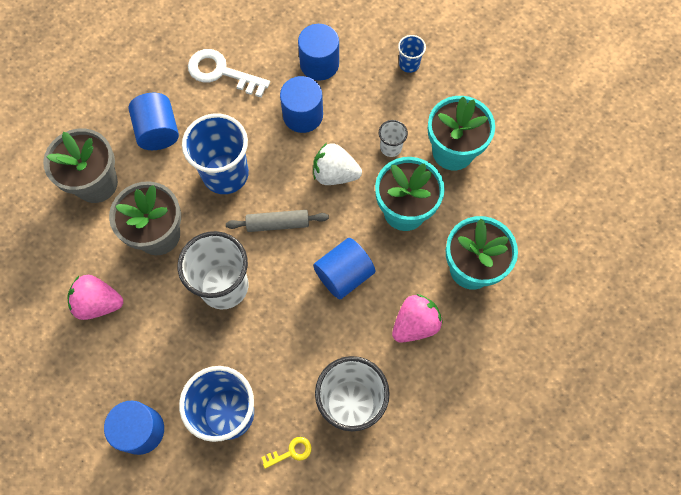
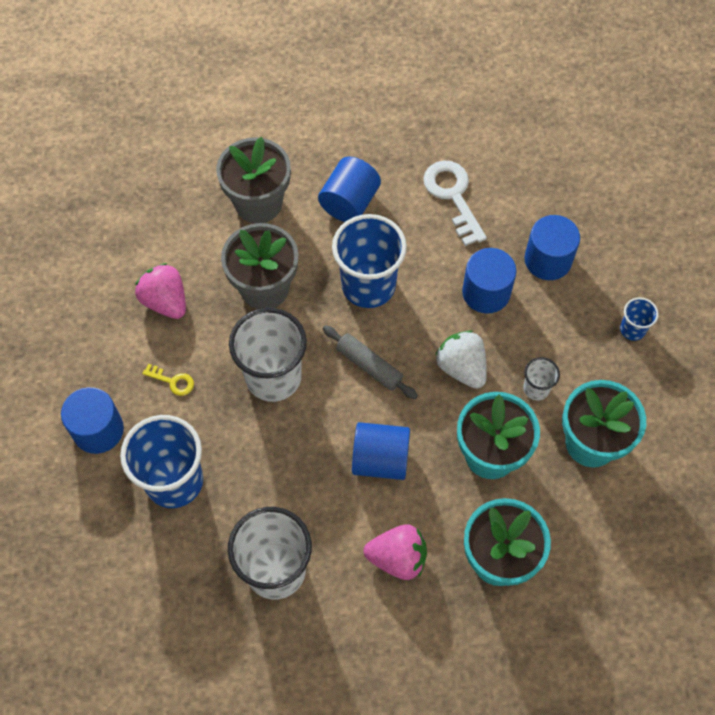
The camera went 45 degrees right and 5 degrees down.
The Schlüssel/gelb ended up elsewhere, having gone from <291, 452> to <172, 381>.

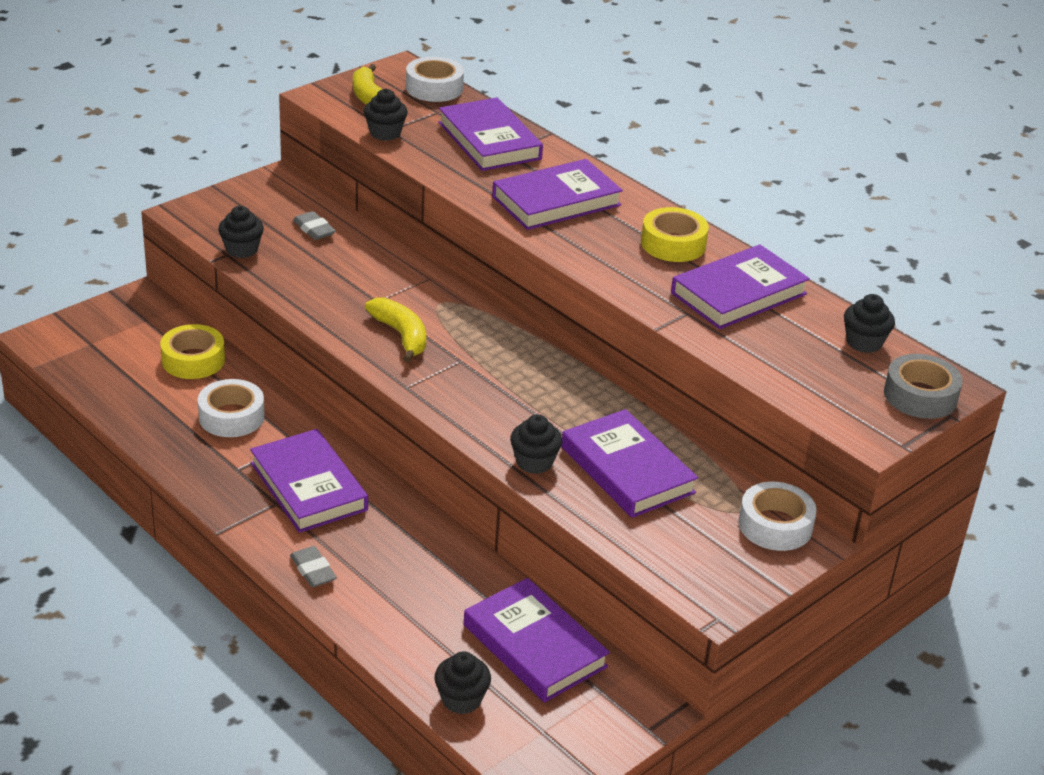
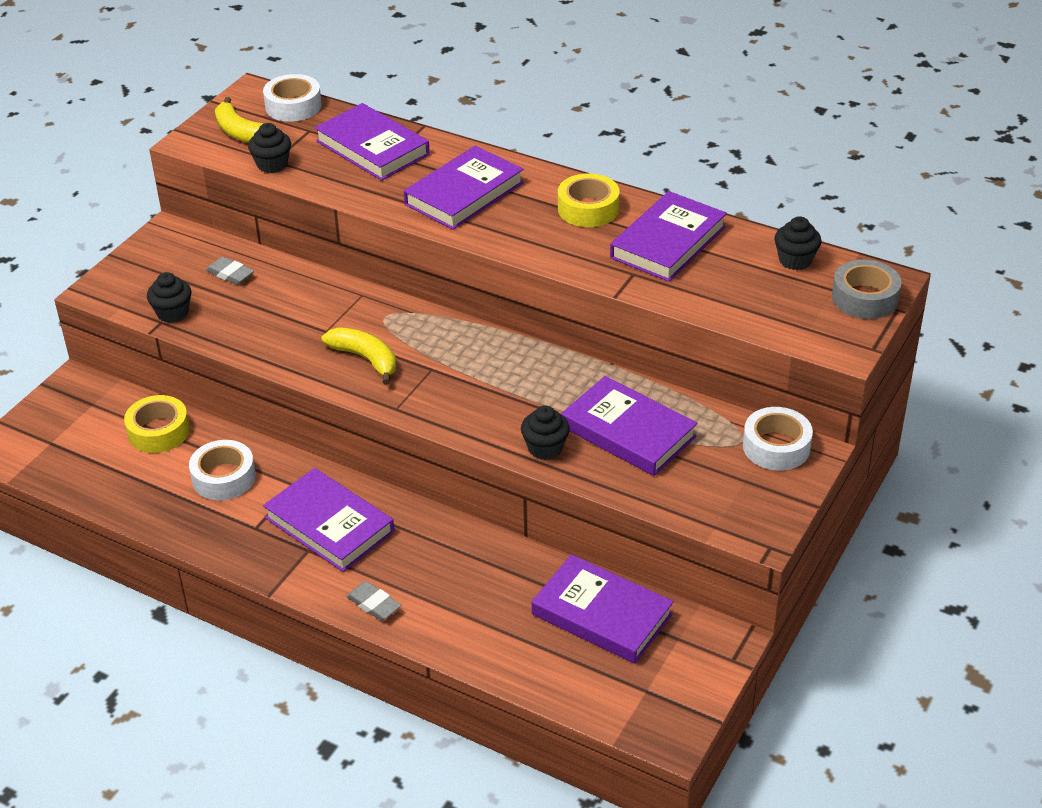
The camera went 15 degrees left and 5 degrees up.
The second view lost the Muffin/schwarz at <461, 699>.

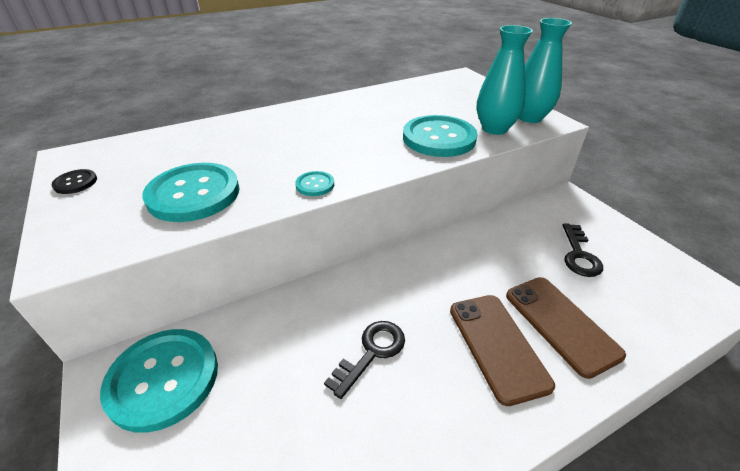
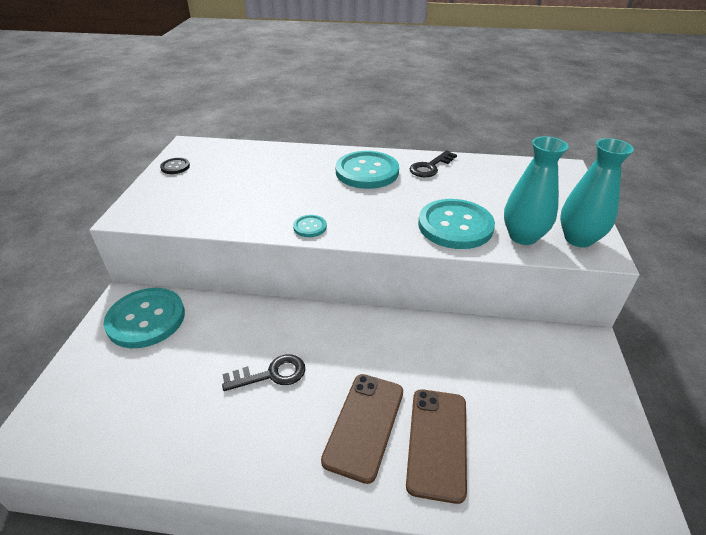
The camera went 35 degrees right and 0 degrees up.
The Knopf/türkis ended up elsewhere, having gone from <194, 194> to <367, 172>.
The Schlüssel/schwarz ended up elsewhere, having gone from <579, 255> to <430, 167>.

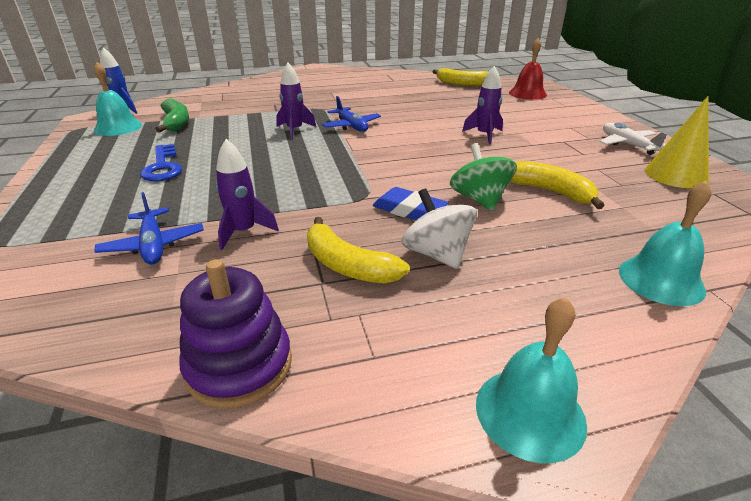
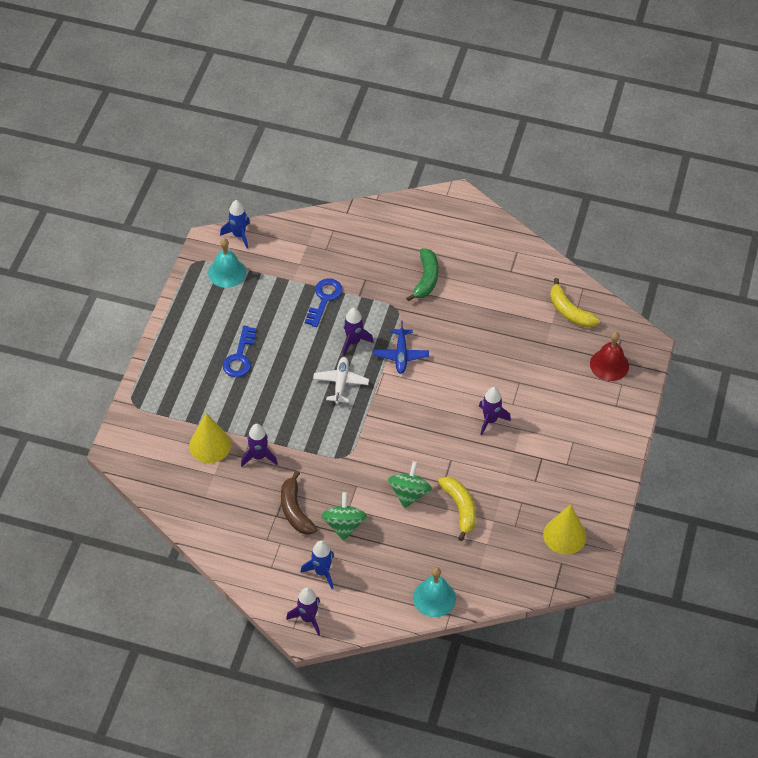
The camera went 30 degrees right and 20 degrees up.
The Banane/grün ended up elsewhere, having gone from <176, 123> to <426, 279>.
The Flugzeug/weiß ended up elsewhere, having gone from <627, 144> to <341, 383>.
The second view lost the Radiergummi/blau at <409, 210>.
What was the Kreisel/weiß at <436, 254> turned into the Kreisel/grün at <344, 525>.
Where the Flugzeug/blau stood at <153, 245>, the Kegel/gelb came to stand at <210, 445>.
What was the Banane/gelb at <347, 265> turned into the Banane/braun at <295, 510>.
The second view lost the Stapelspielzeug/lila at <239, 365>.
Where the Glocke/türkis stood at <530, 412>, the Rakete/lila came to stand at <308, 618>.
The second view gained the Schlüssel/blau at <324, 299>.
The second view gained the Rakete/blau at <322, 572>.

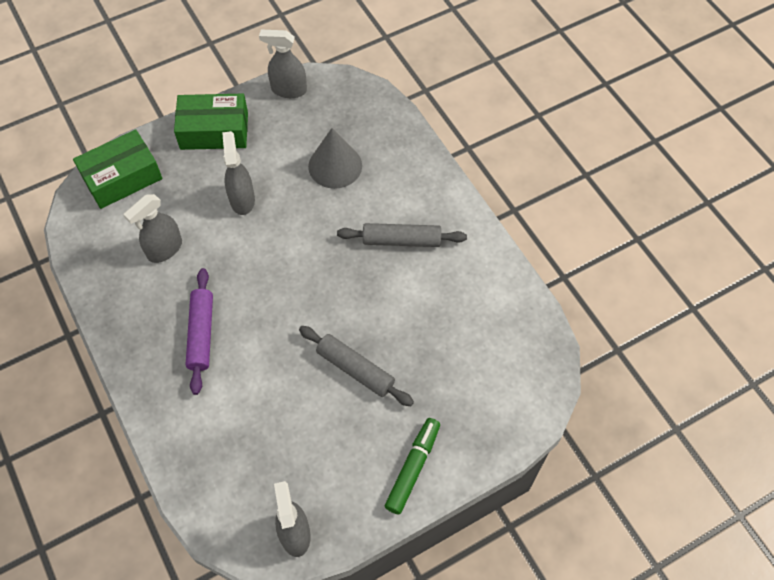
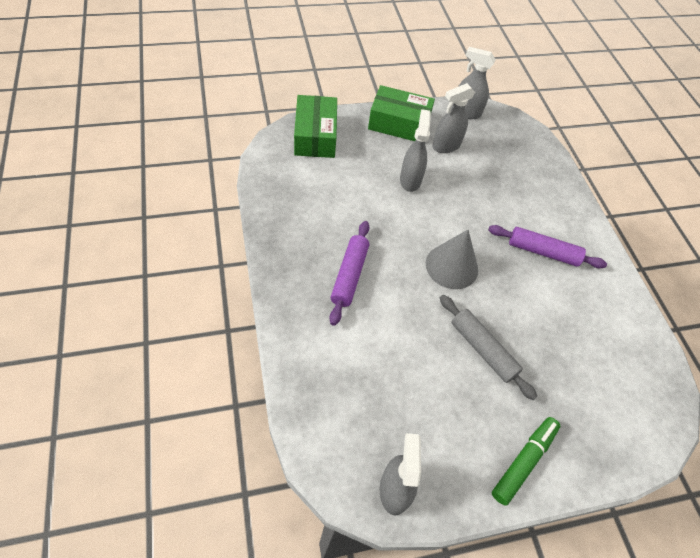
The camera went 10 degrees right and 5 degrees down.
The Kegel/grau ended up elsewhere, having gone from <335, 166> to <451, 266>.
The Schachtel/grün at <122, 178> ended up facing another way, 75 degrees counterclockwise from before.
The Sprühflasche/grau ended up elsewhere, having gone from <164, 249> to <446, 146>.
What was the Nudelholz/grau at <401, 240> turned into the Nudelholz/lila at <543, 252>.

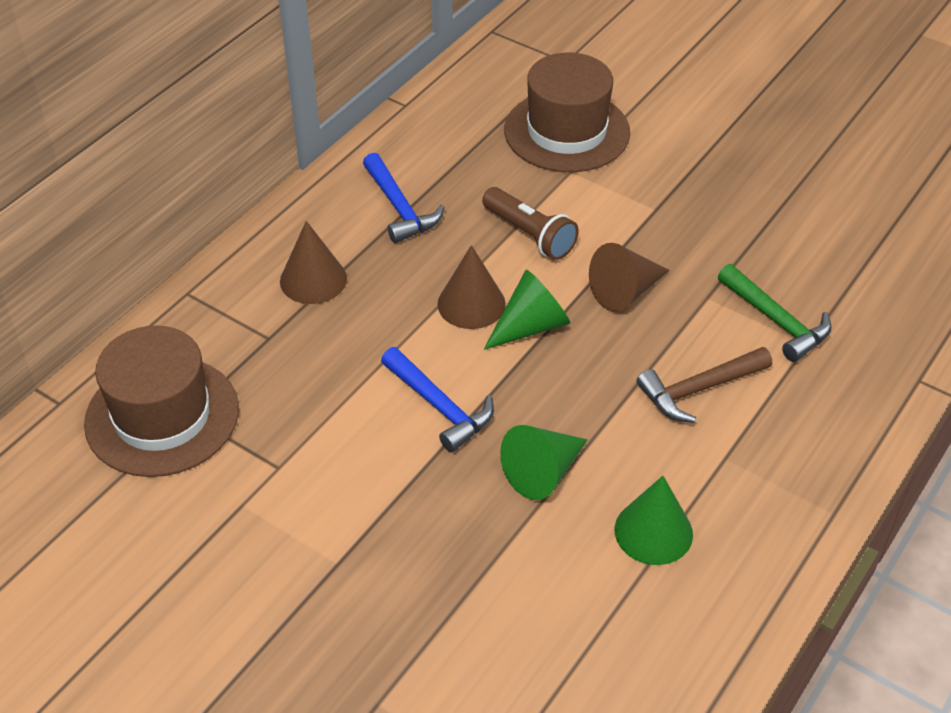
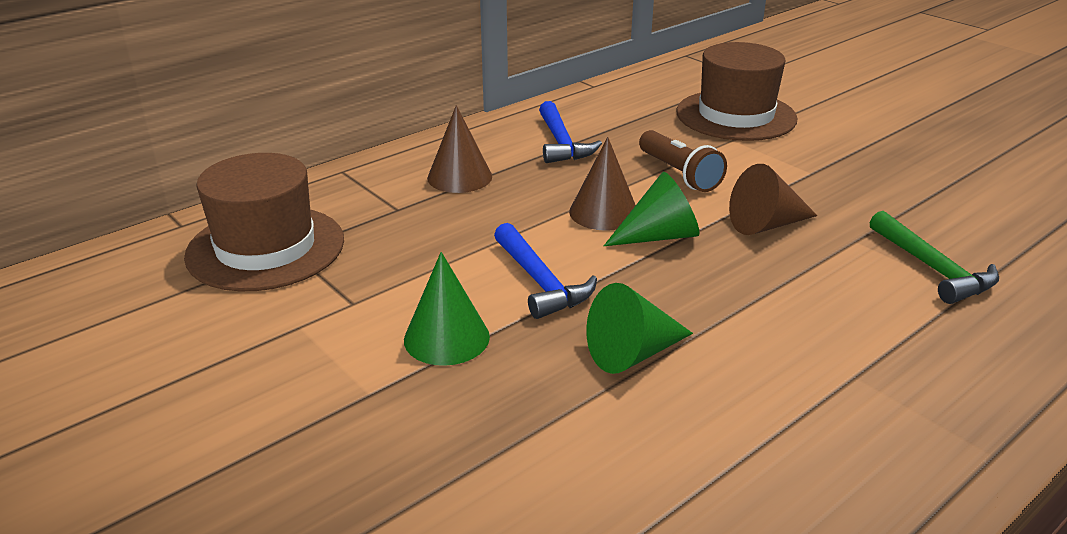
The camera went 15 degrees right and 15 degrees down.
The second view lost the Hammer/braun at <699, 389>.
The Kegel/grün ended up elsewhere, having gone from <653, 531> to <446, 338>.

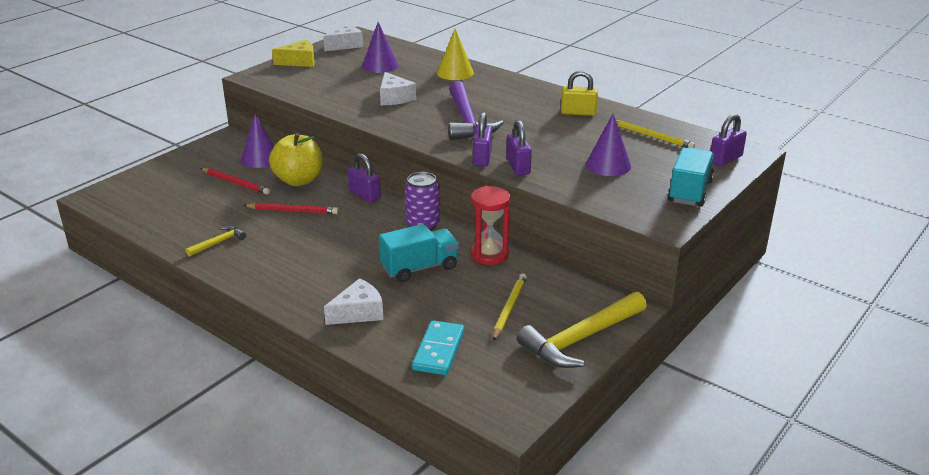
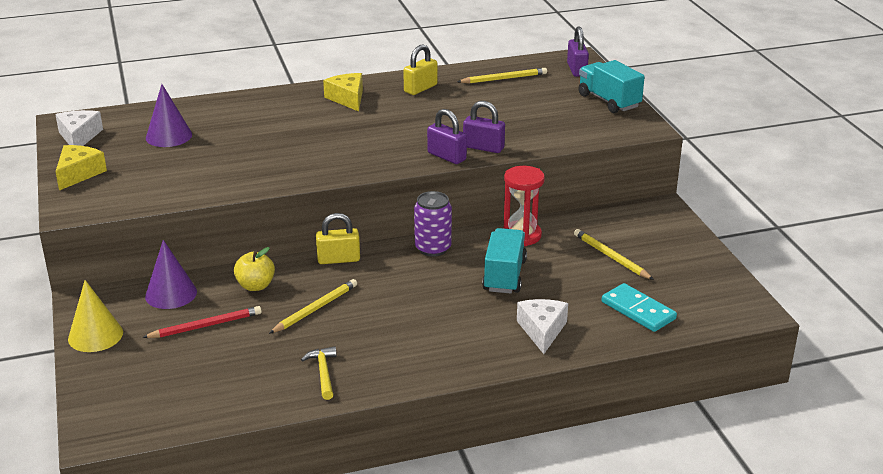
The camera went 55 degrees left and 0 degrees up.
The Kegel/gelb ended up elsewhere, having gone from <455, 73> to <95, 335>.
The second view lost the Käse/weiß at <394, 97>.
The second view lost the Hammer/lila at <466, 120>.
The second view lost the Kegel/lila at <608, 165>.
The size of the Apfel/gelb at <299, 180> changed by a factor of 0.62.
What was the Vorhängeschloss/lila at <364, 195> turned into the Vorhängeschloss/gelb at <338, 259>.
What was the Bleistift/rot at <292, 211> turned into the Bleistift/gelb at <315, 309>.
The second view lost the Hammer/gelb at <581, 339>.
The second view gained the Käse/gelb at <347, 98>.

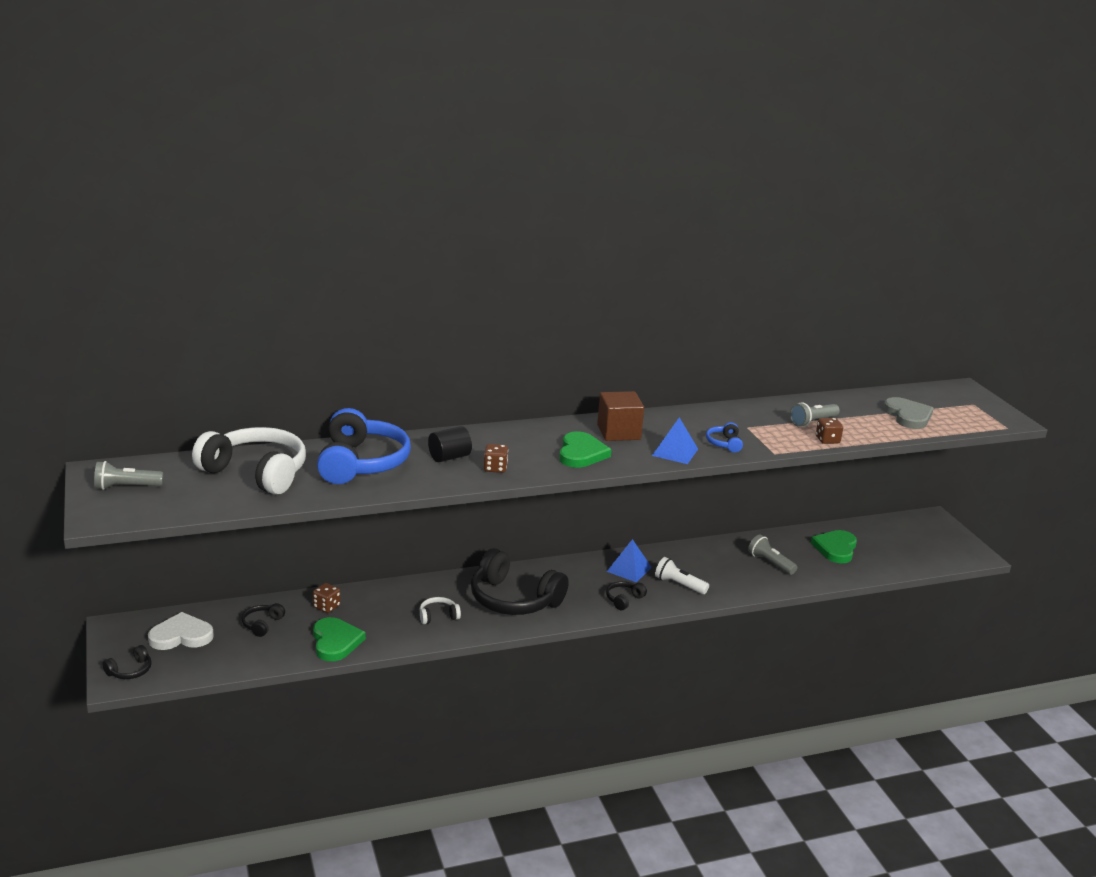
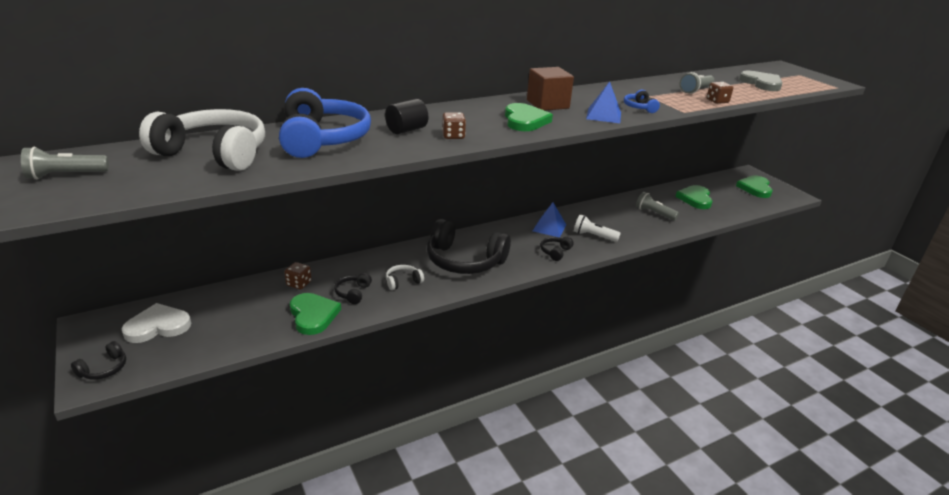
The camera went 10 degrees left and 5 degrees up.
The Kopfhörer/schwarz ended up elsewhere, having gone from <262, 624> to <353, 293>.
The second view gained the Herz/grün at <755, 188>.

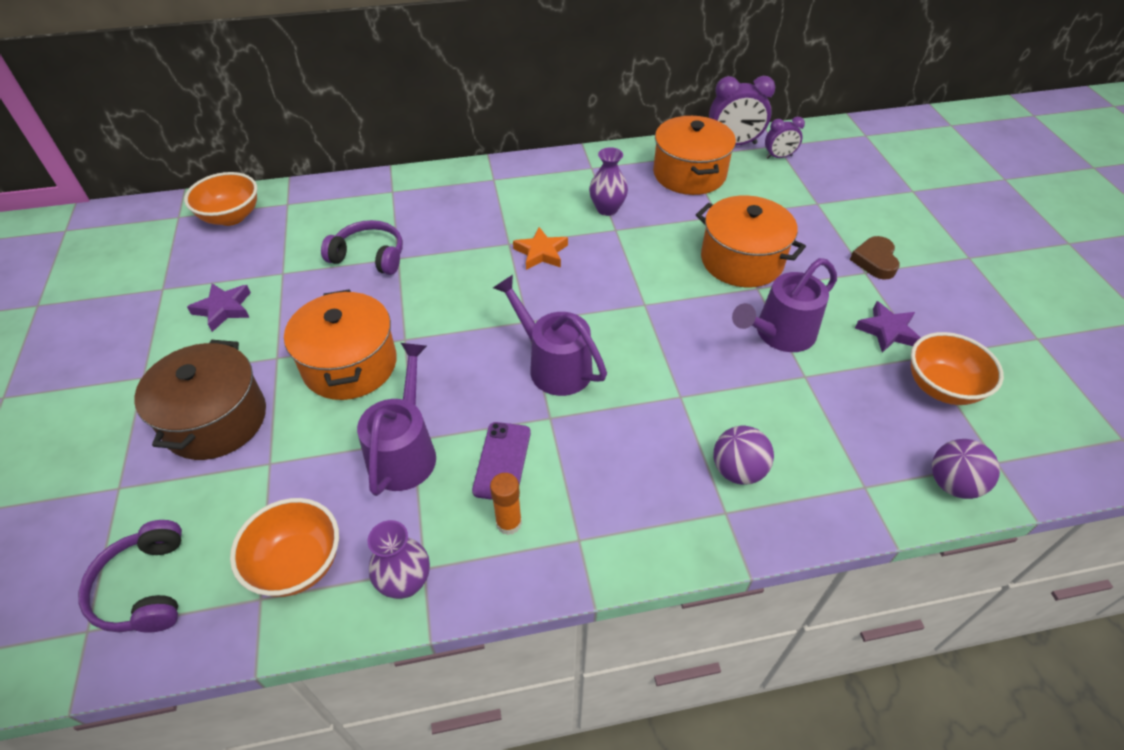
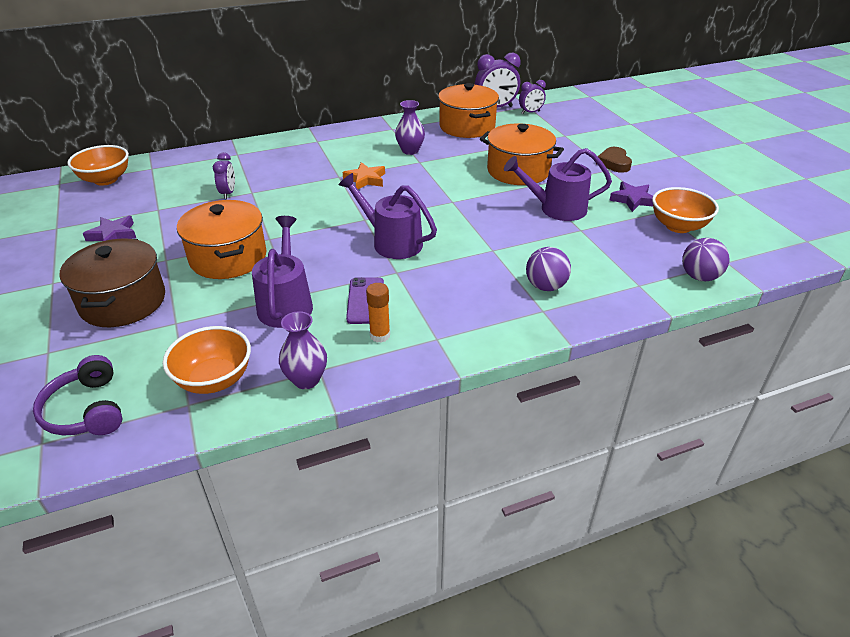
The camera went 10 degrees left and 10 degrees down.
Where the Kopfhörer/lila stood at <369, 256>, the Wecker/lila came to stand at <228, 193>.
The Gießkanne/lila at <779, 334> ended up facing another way, 45 degrees clockwise from before.

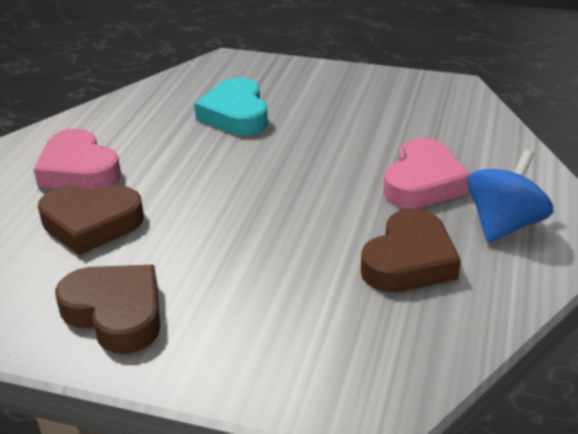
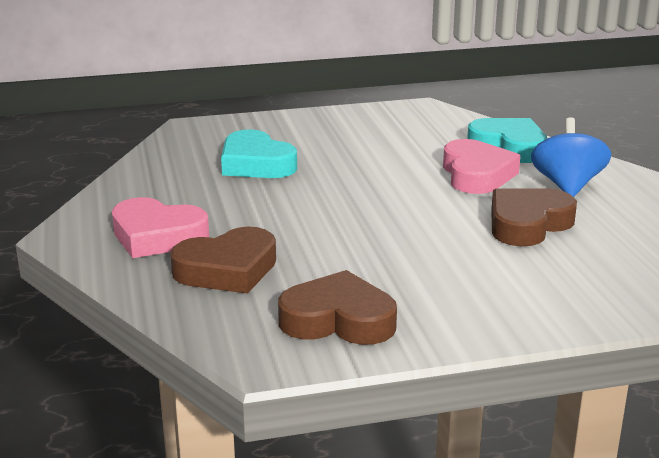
The camera went 30 degrees left and 10 degrees down.
The Herz/braun at <409, 261> ended up facing another way, 135 degrees counterclockwise from before.
The second view gained the Herz/türkis at <509, 147>.

